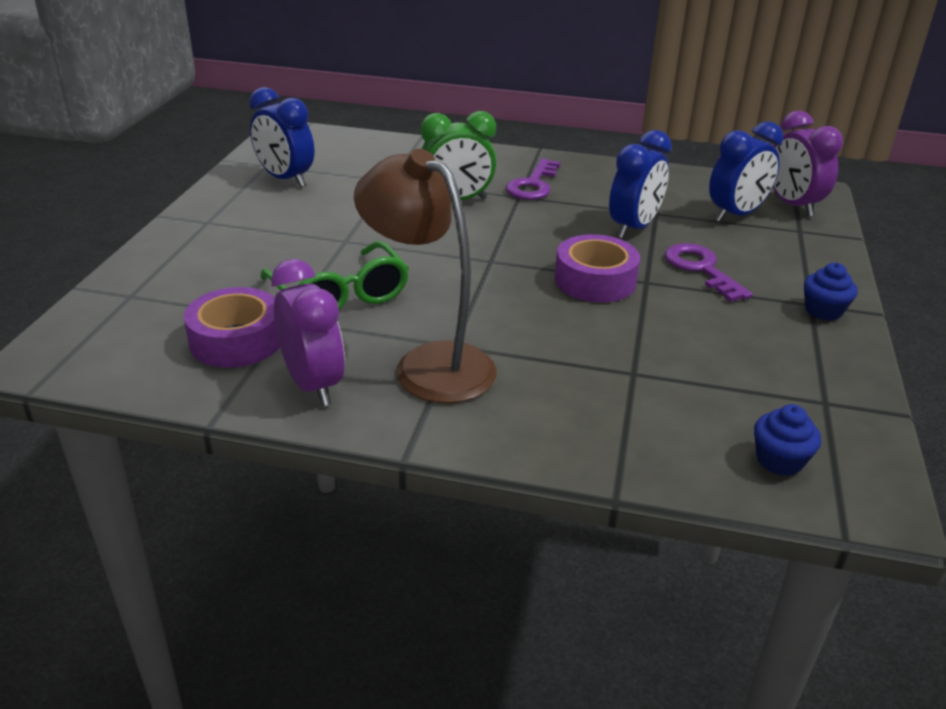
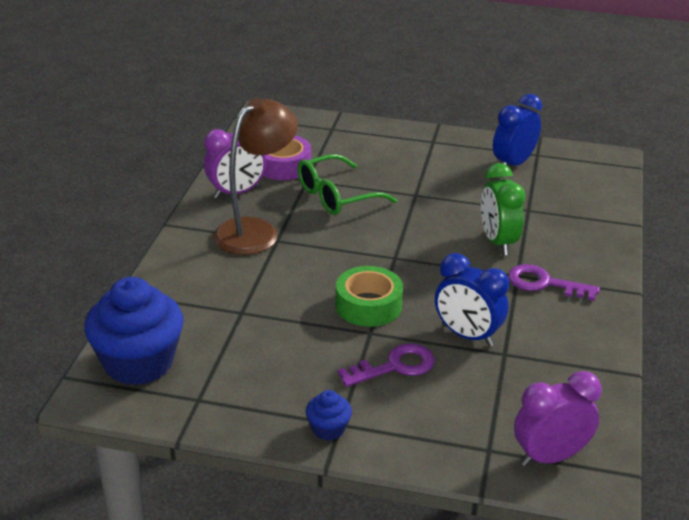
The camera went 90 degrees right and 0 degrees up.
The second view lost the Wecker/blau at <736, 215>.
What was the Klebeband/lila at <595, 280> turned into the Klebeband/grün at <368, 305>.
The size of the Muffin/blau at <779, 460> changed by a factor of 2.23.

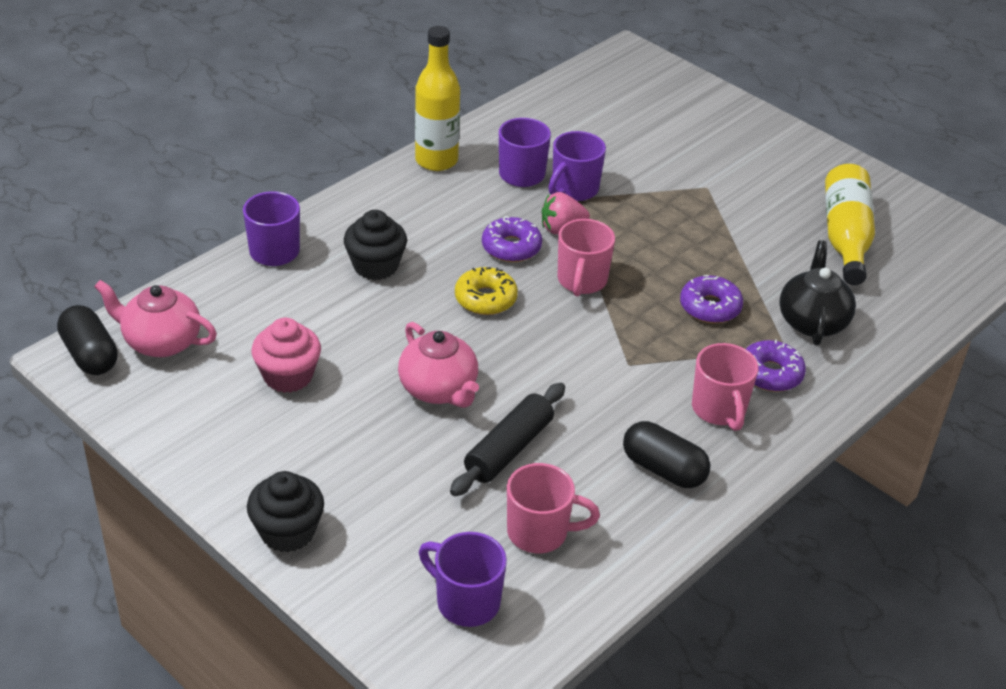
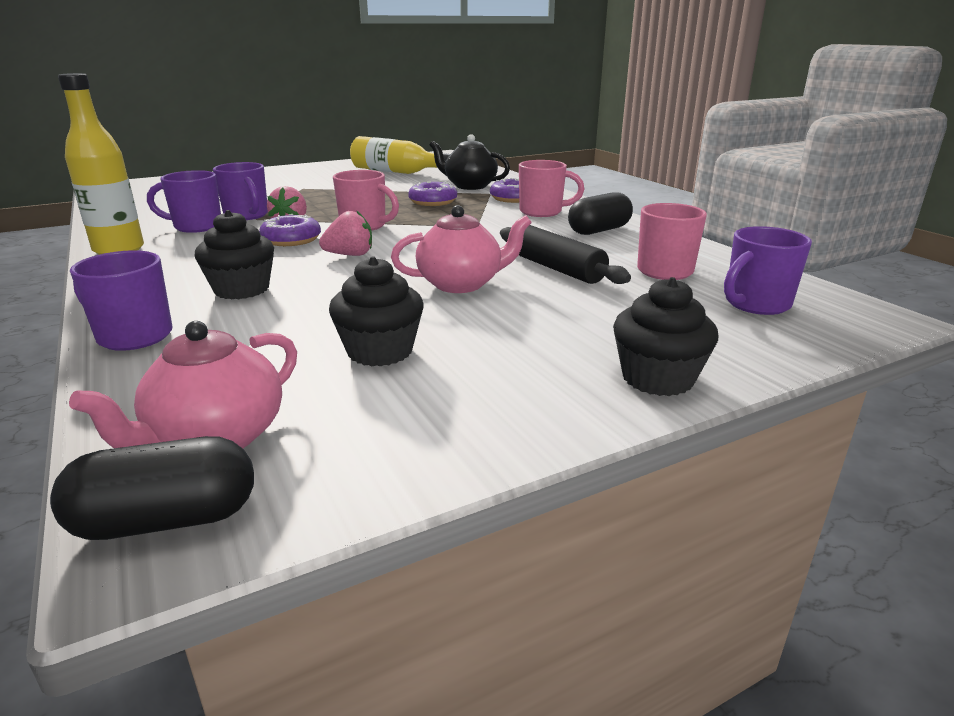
The camera went 70 degrees left and 15 degrees down.
Where the Donut/gelb stood at <485, 299>, the Erdbeere/rosa came to stand at <350, 255>.
What was the Muffin/rosa at <288, 376> turned into the Muffin/schwarz at <380, 351>.

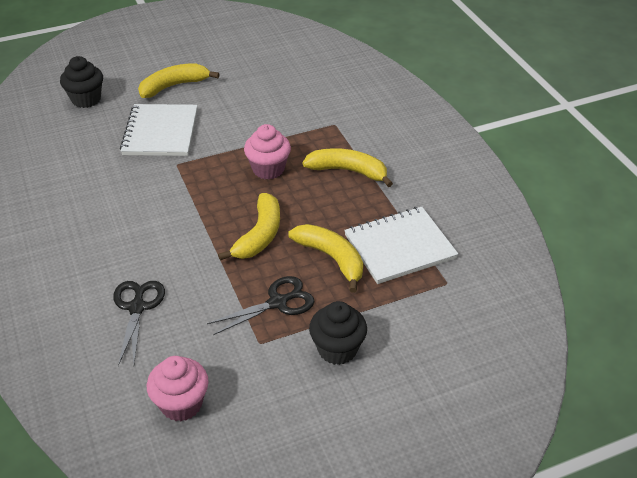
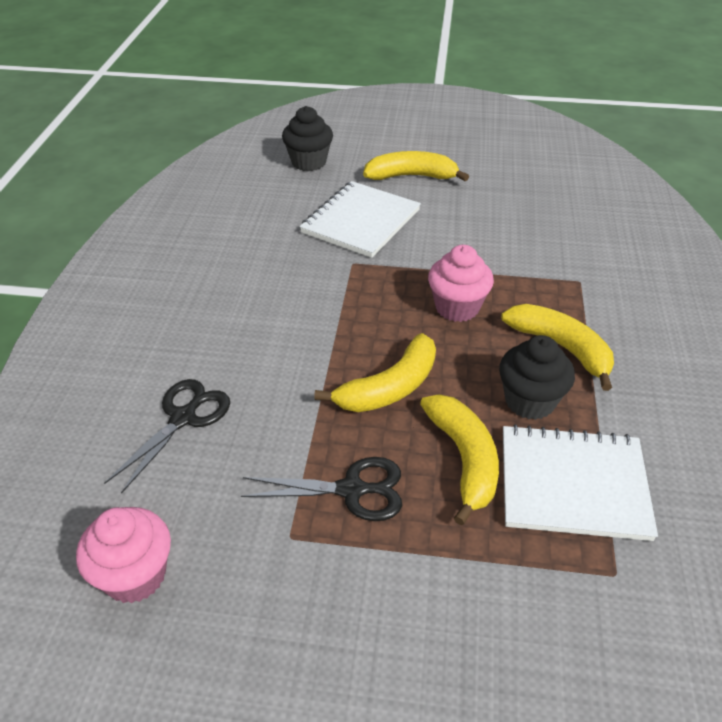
The camera went 30 degrees right and 0 degrees up.
The Muffin/schwarz ended up elsewhere, having gone from <337, 349> to <529, 401>.

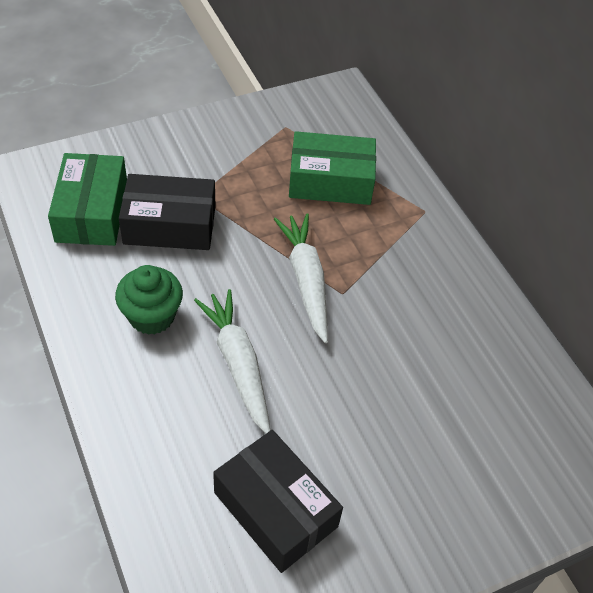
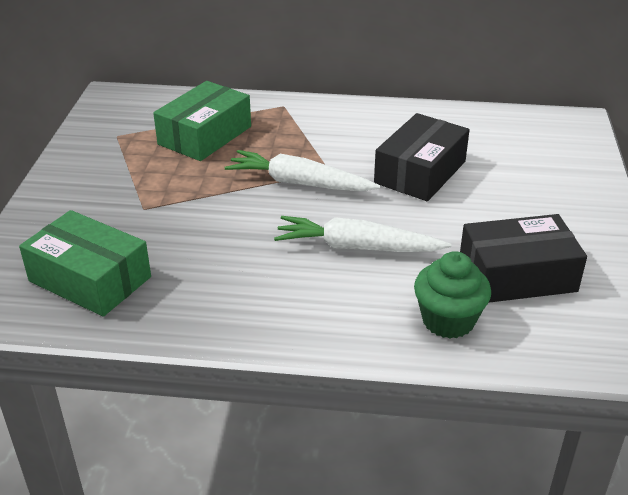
The camera went 55 degrees left and 15 degrees down.
The Schachtel/schwarz ended up elsewhere, having gone from <170, 225> to <420, 172>.
The Muffin/grün ended up elsewhere, having gone from <152, 316> to <448, 320>.

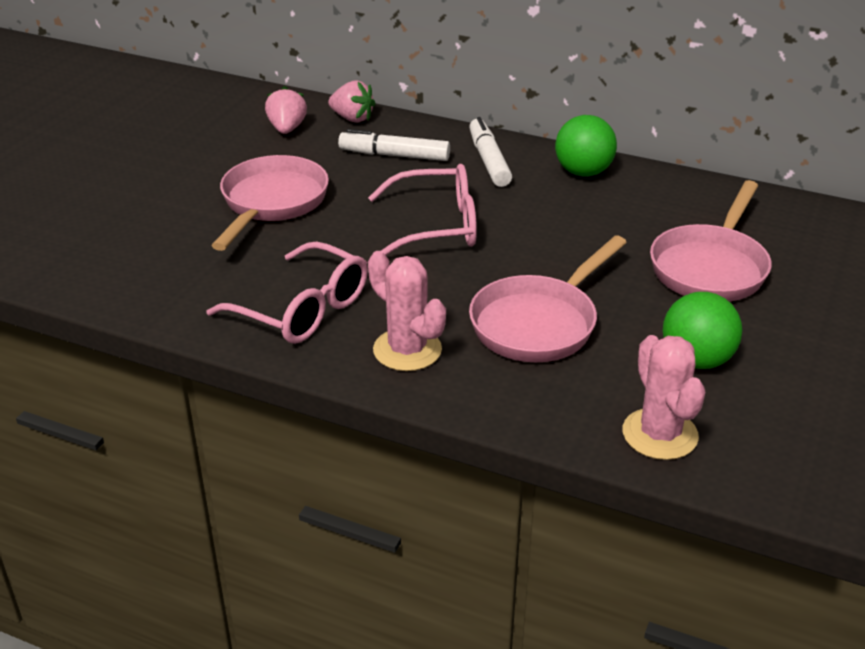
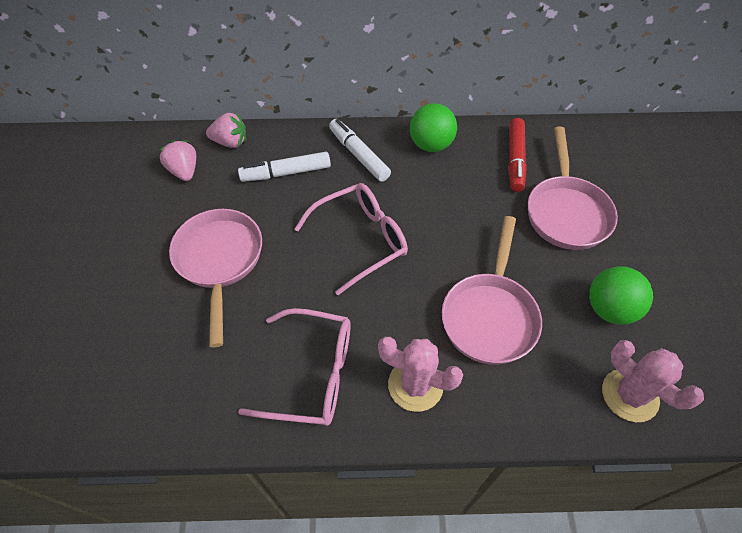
The camera went 25 degrees left and 20 degrees up.
The second view gained the Filzstift/rot at <515, 160>.

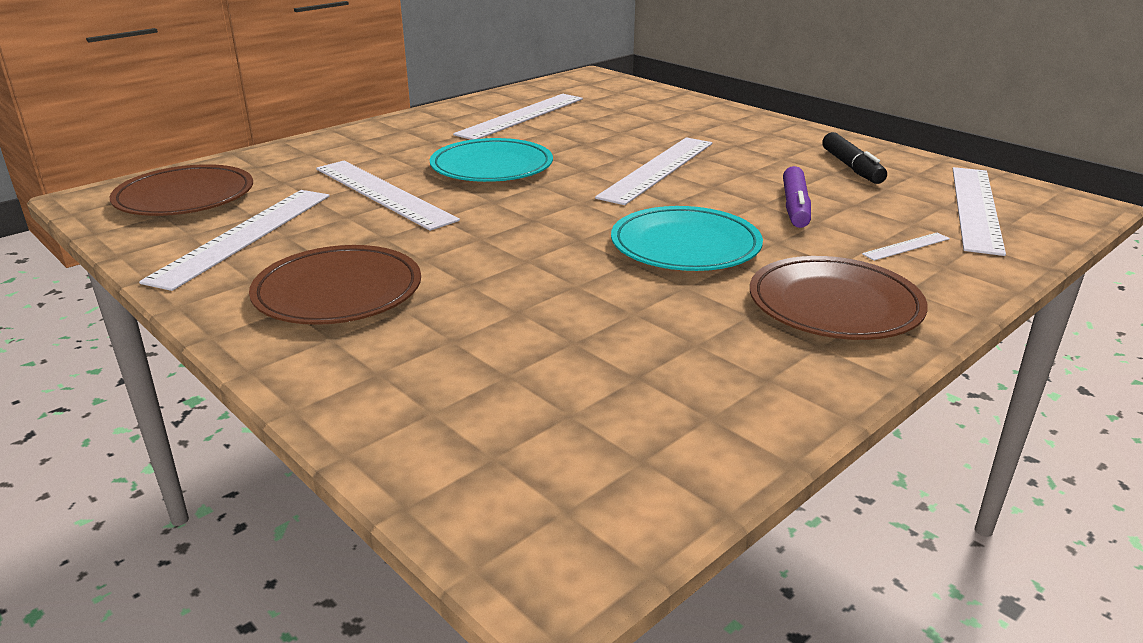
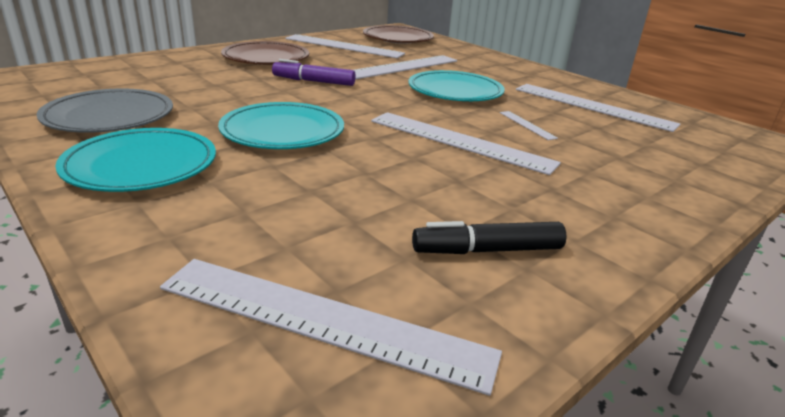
The camera went 90 degrees right and 0 degrees up.
The Filzstift/lila ended up elsewhere, having gone from <795, 207> to <314, 81>.
The Lineal/weiß ended up elsewhere, having gone from <906, 246> to <527, 125>.
What was the Teller/braun at <834, 305> turned into the Teller/türkis at <141, 165>.
The second view gained the Teller/grau at <109, 116>.

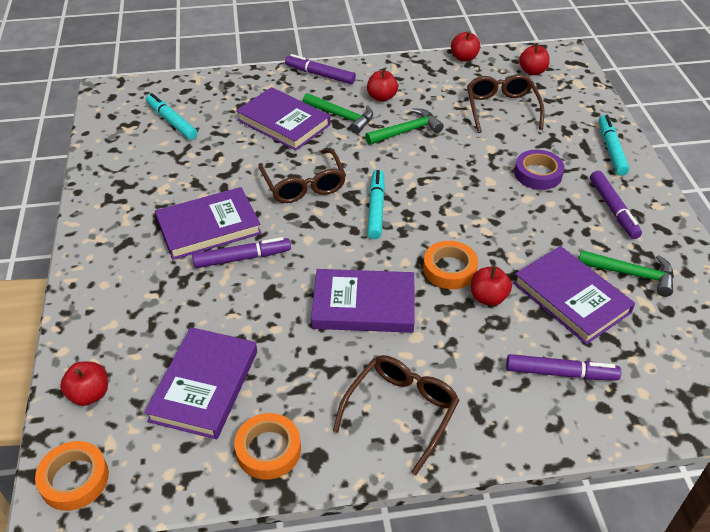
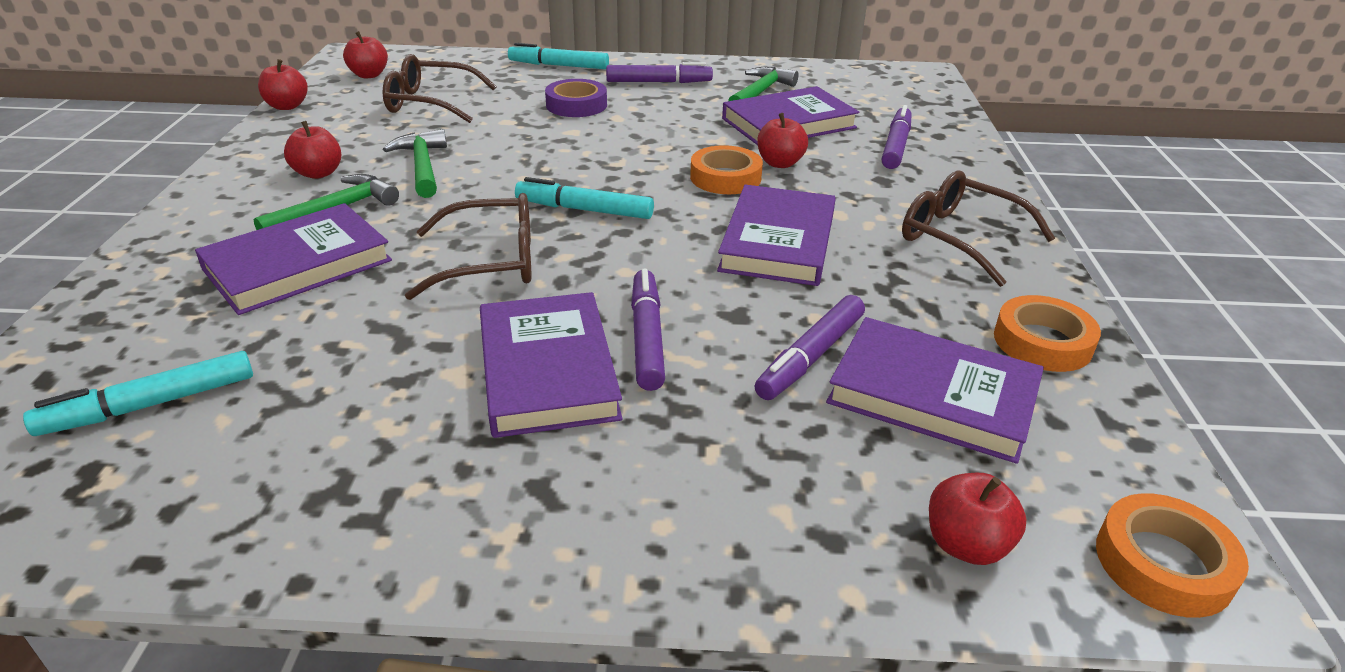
The camera went 80 degrees left and 10 degrees down.
The Filzstift/lila ended up elsewhere, having gone from <320, 75> to <810, 357>.

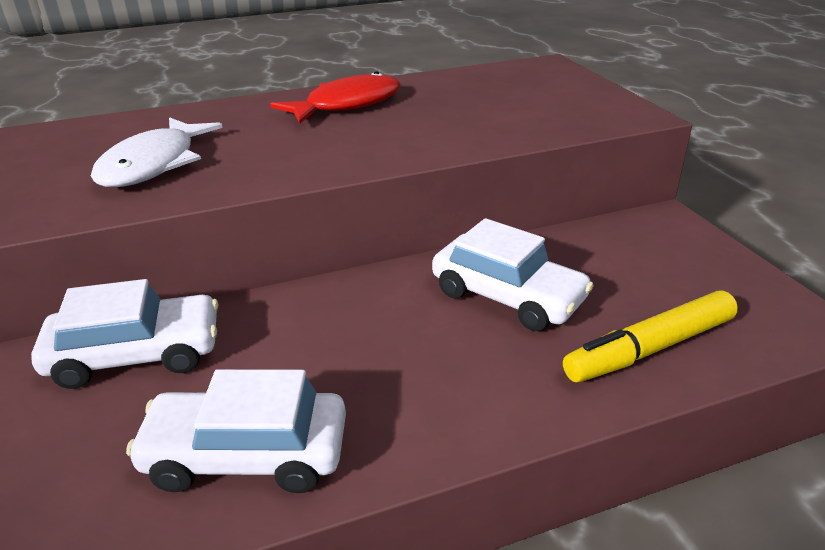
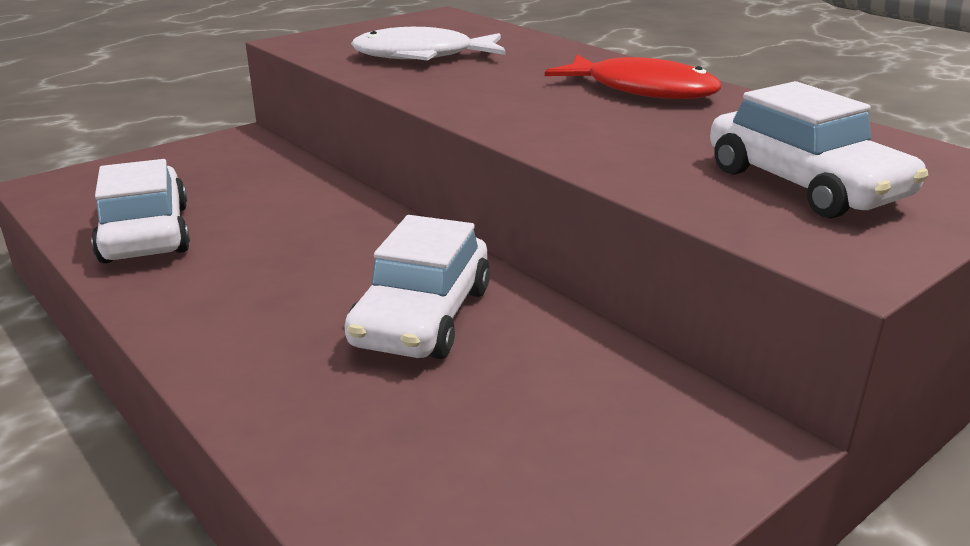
The camera went 70 degrees right and 5 degrees down.
The Auto/weiß ended up elsewhere, having gone from <136, 354> to <804, 184>.
The second view lost the Filzstift/gelb at <649, 349>.

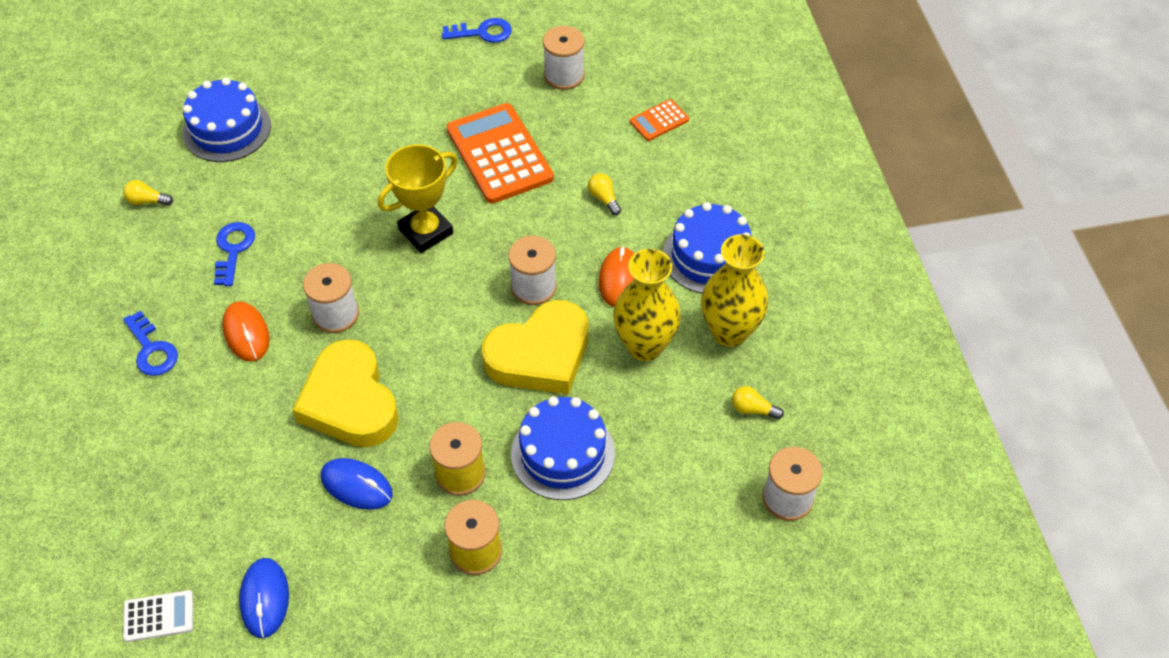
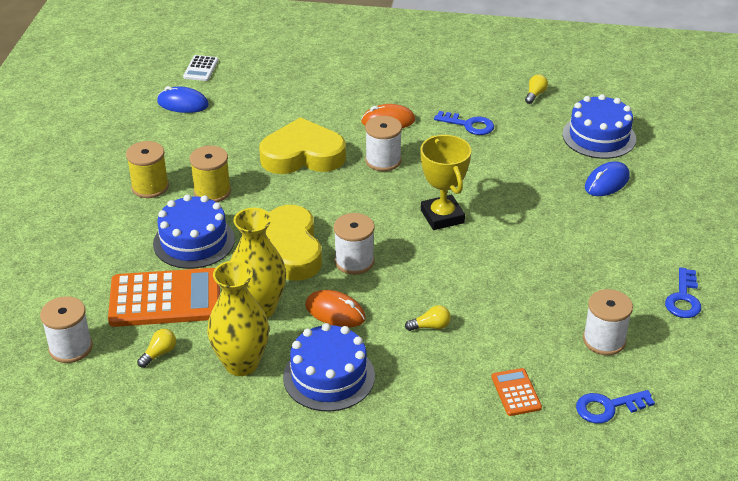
The camera went 110 degrees right and 15 degrees down.
The Taschenrechner/orange ended up elsewhere, having gone from <499, 154> to <165, 299>.
The Schlüssel/blau ended up elsewhere, having gone from <152, 349> to <608, 407>.
The Computermaus/blau ended up elsewhere, having gone from <356, 485> to <607, 182>.

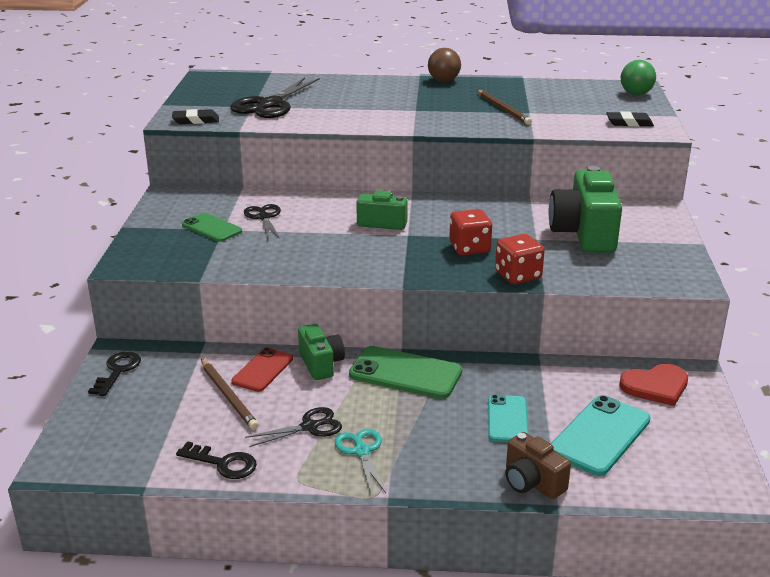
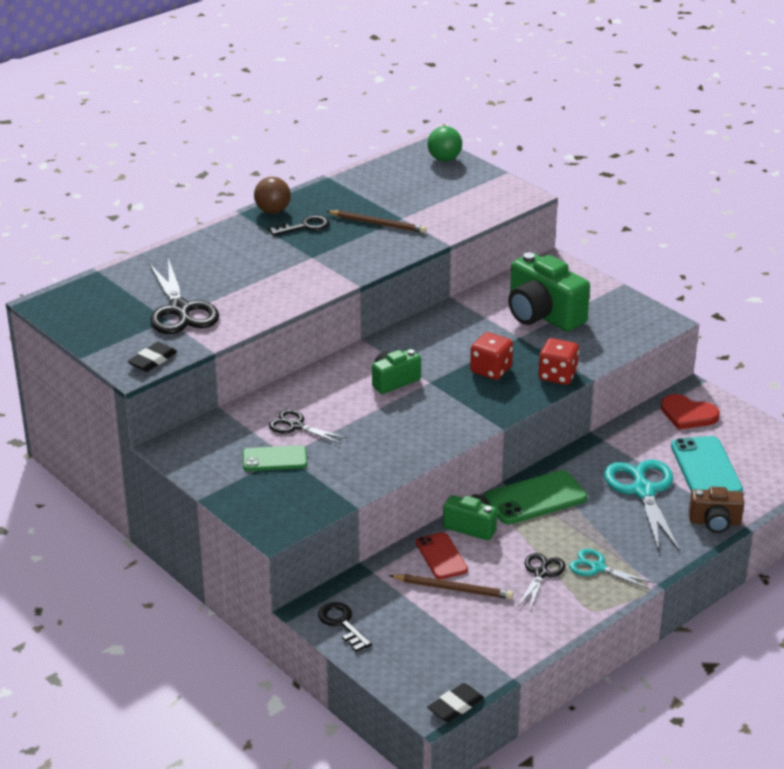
The camera went 45 degrees left and 5 degrees up.
The Radiergummi/schwarz ended up elsewhere, having gone from <629, 123> to <455, 706>.
The Herz/rot at <656, 386> ended up facing another way, 90 degrees clockwise from before.
Where the Handy/türkis stood at <507, 419>, the Schere/türkis came to stand at <643, 491>.
The Schlüssel/schwarz ended up elsewhere, having gone from <223, 463> to <304, 227>.

